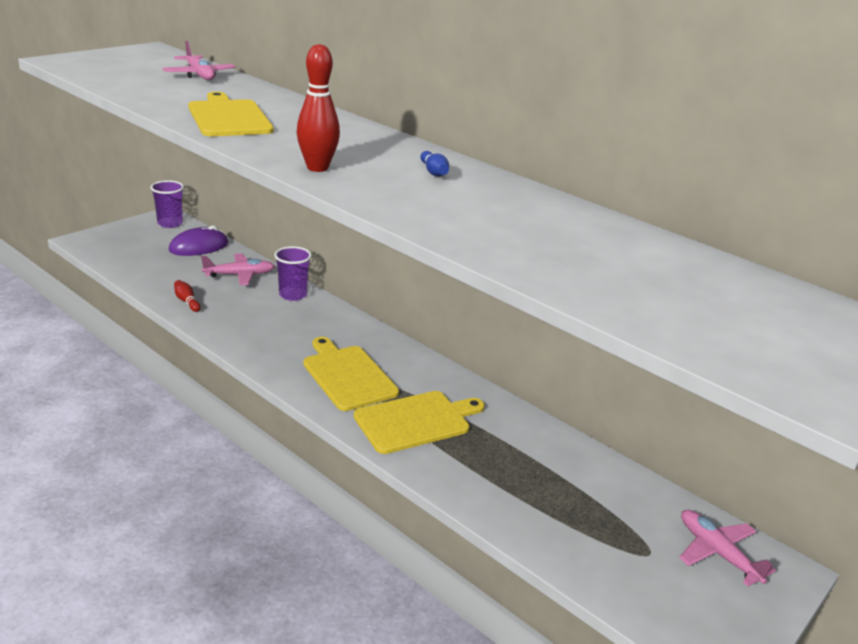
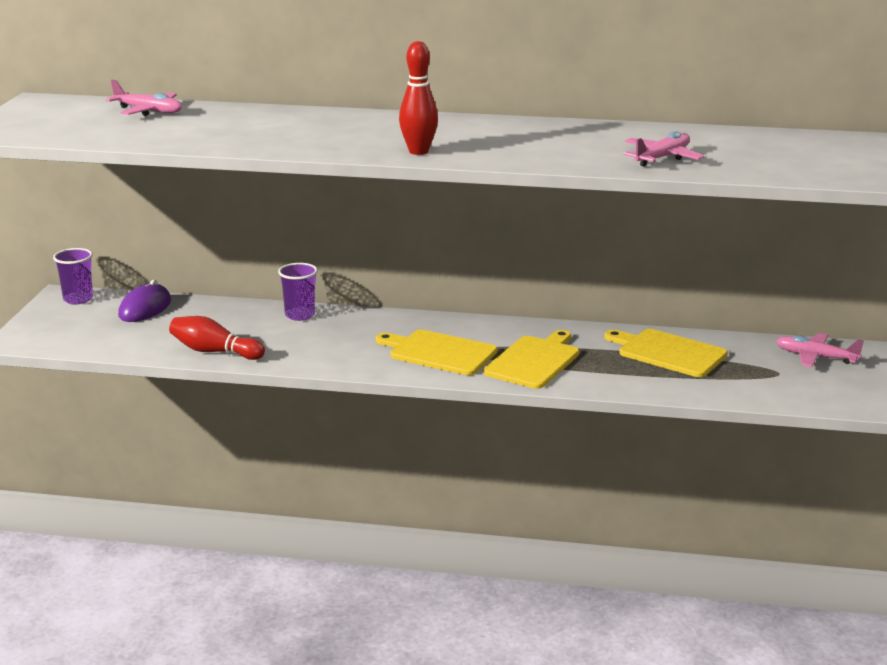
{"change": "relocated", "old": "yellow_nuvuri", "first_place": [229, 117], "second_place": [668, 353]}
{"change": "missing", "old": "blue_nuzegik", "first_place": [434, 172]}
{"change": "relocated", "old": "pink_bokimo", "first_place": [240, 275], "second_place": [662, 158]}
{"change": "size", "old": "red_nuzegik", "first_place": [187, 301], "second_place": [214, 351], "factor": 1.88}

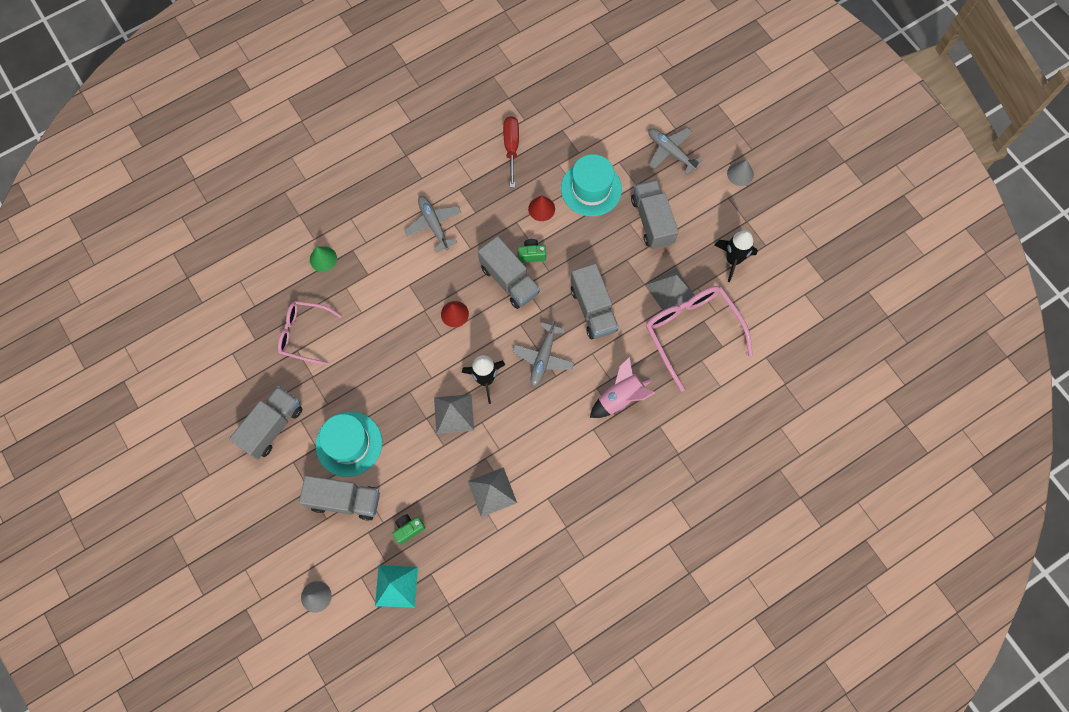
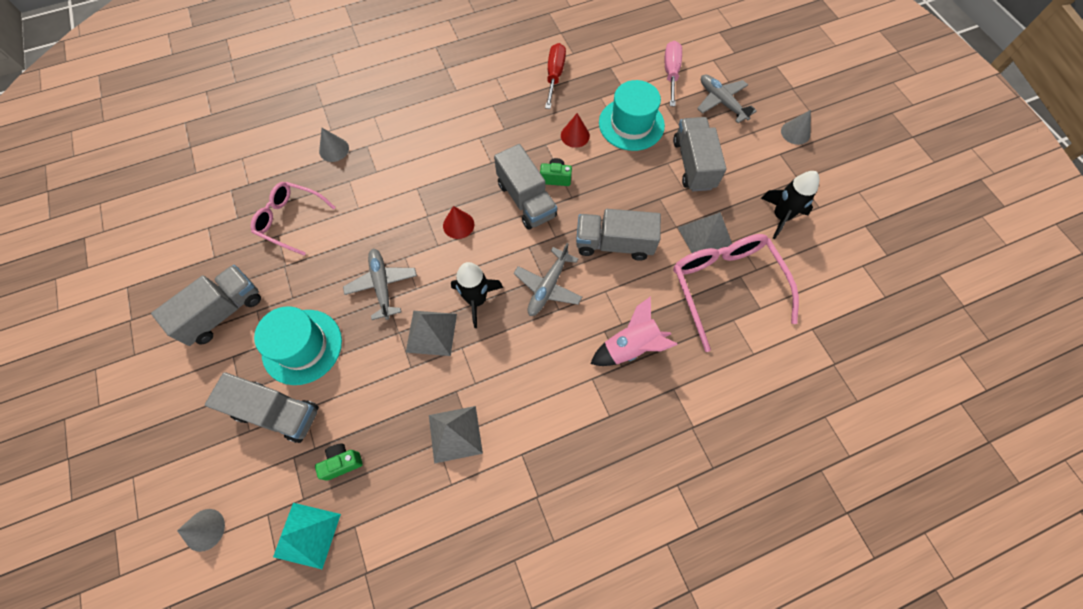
{"change": "relocated", "old": "grey_bokimo", "first_place": [434, 225], "second_place": [382, 285]}
{"change": "colour", "old": "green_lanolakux", "new": "grey_lanolakux", "first_place": [323, 259], "second_place": [334, 149]}
{"change": "spun", "old": "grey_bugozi", "first_place": [593, 309], "second_place": [614, 244], "degrees": 105}
{"change": "appeared", "new": "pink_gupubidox", "second_place": [671, 73]}

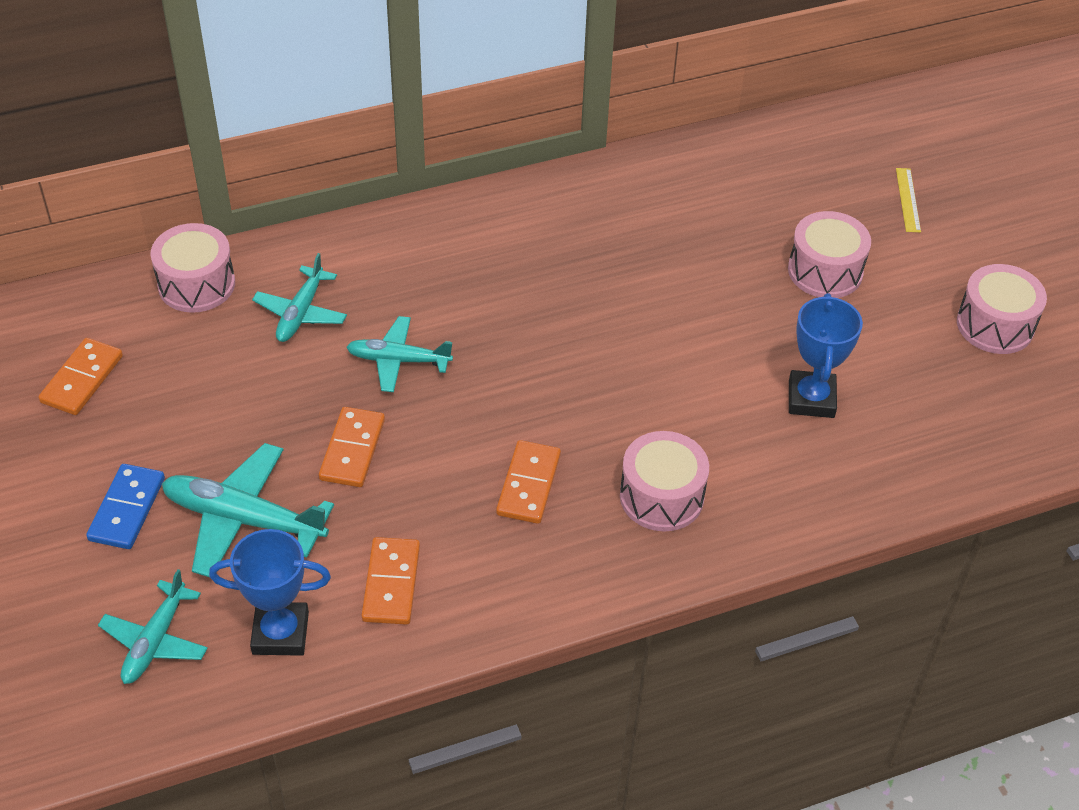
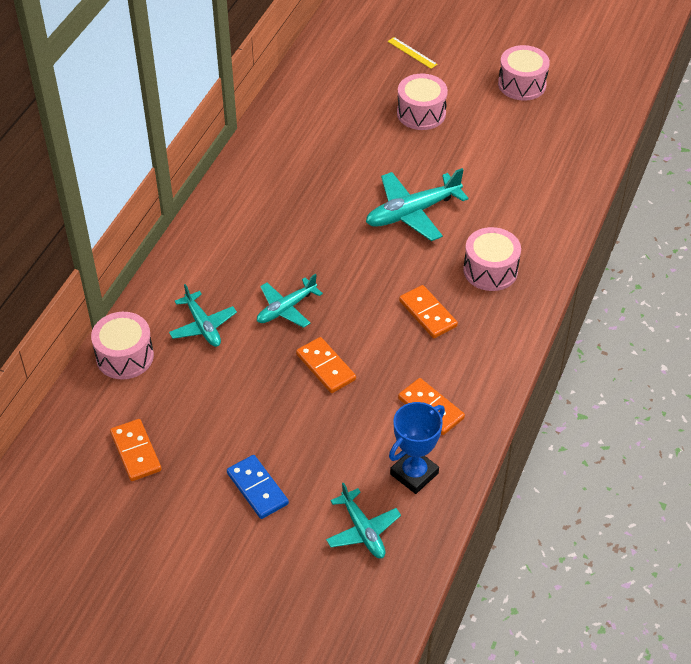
{"change": "missing", "old": "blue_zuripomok", "first_place": [811, 399]}
{"change": "relocated", "old": "turquoise_bokimo", "first_place": [243, 519], "second_place": [412, 212]}

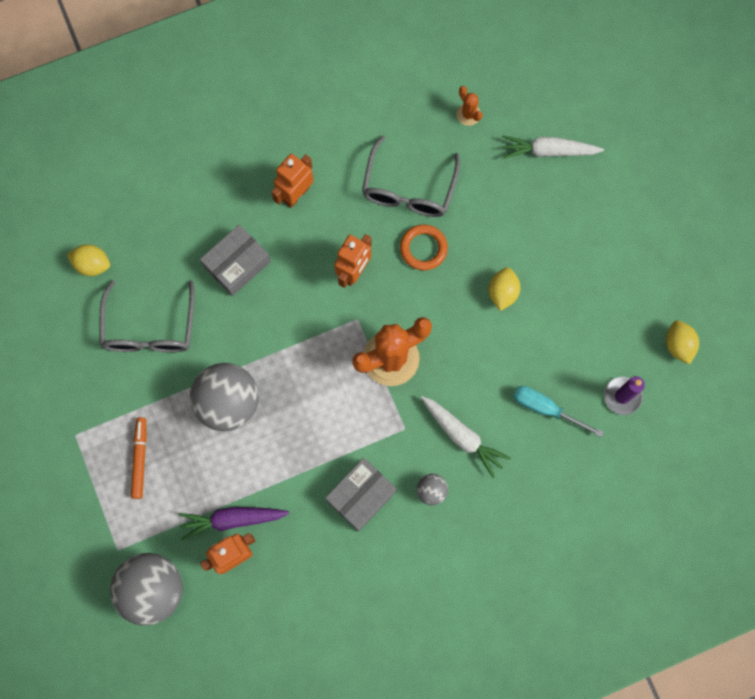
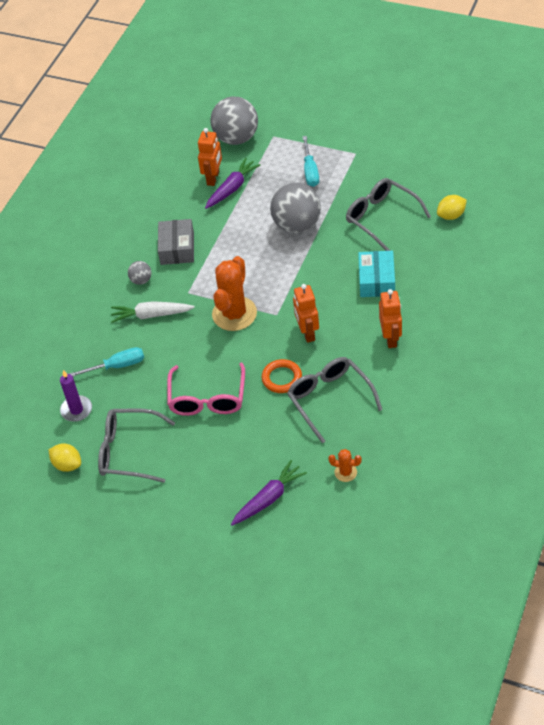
{"change": "colour", "old": "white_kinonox", "new": "purple_kinonox", "first_place": [548, 151], "second_place": [268, 498]}
{"change": "colour", "old": "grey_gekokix", "new": "turquoise_gekokix", "first_place": [237, 264], "second_place": [376, 280]}
{"change": "exchanged", "old": "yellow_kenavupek", "new": "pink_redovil", "first_place": [502, 293], "second_place": [207, 398]}
{"change": "exchanged", "old": "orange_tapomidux", "new": "turquoise_gupubidox", "first_place": [140, 459], "second_place": [310, 171]}
{"change": "appeared", "new": "grey_redovil", "second_place": [129, 451]}

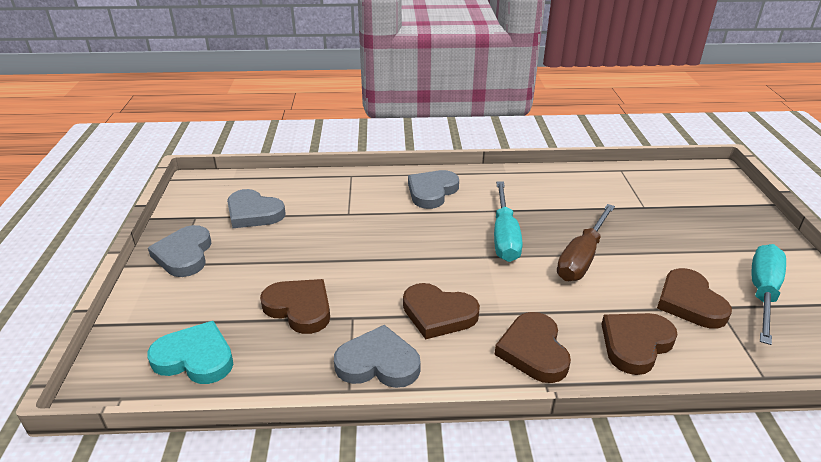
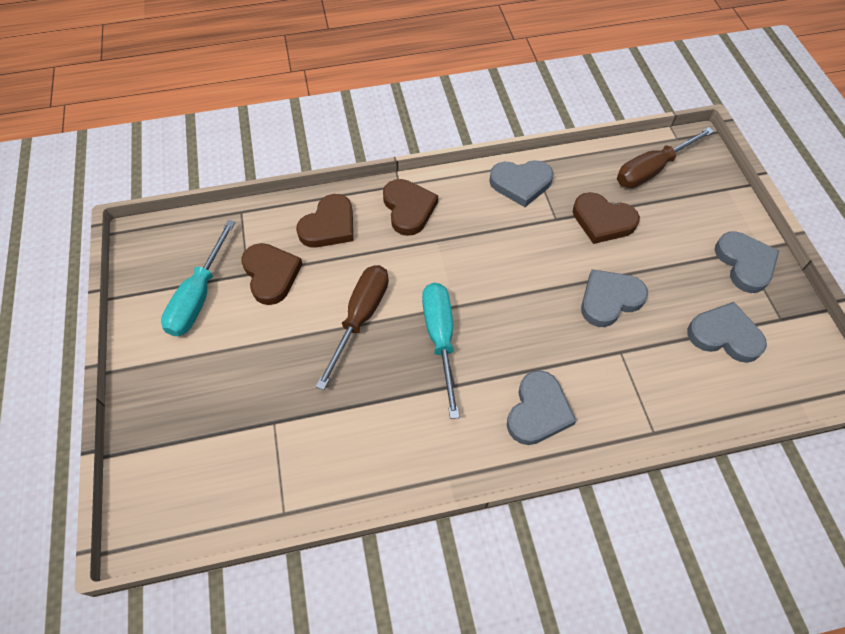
{"change": "missing", "old": "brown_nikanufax", "first_place": [438, 314]}
{"change": "exchanged", "old": "turquoise_nikanufax", "new": "brown_gupubidox", "first_place": [195, 358], "second_place": [652, 170]}
{"change": "appeared", "new": "grey_nikanufax", "second_place": [609, 299]}

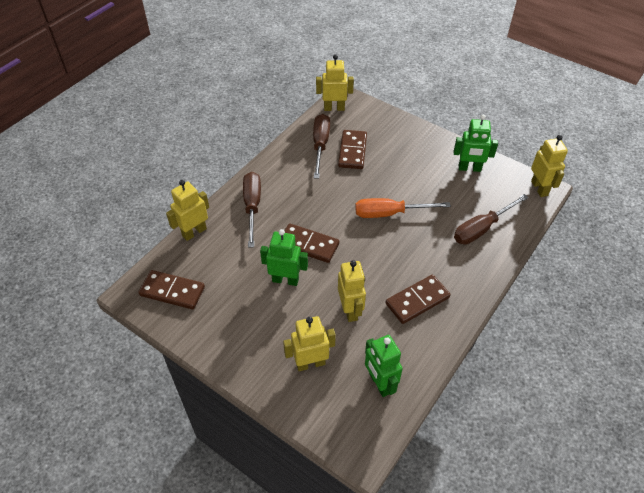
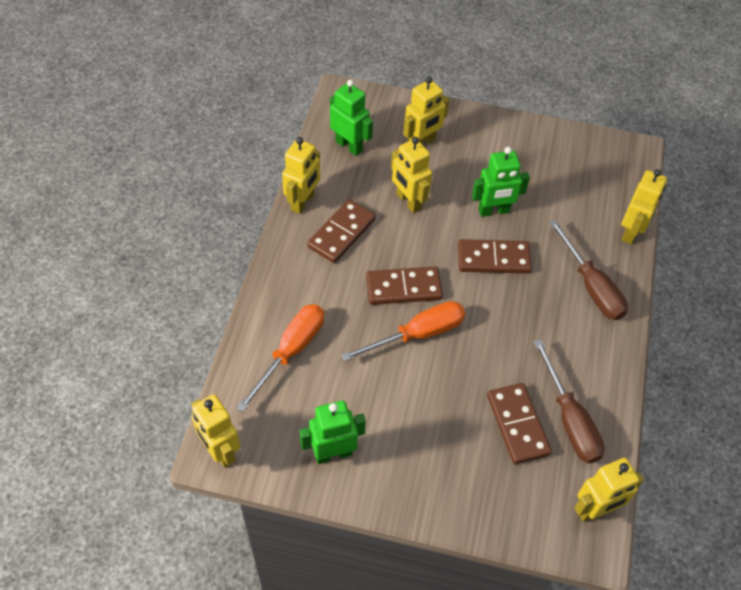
{"change": "colour", "old": "brown_gupubidox", "new": "orange_gupubidox", "first_place": [481, 229], "second_place": [291, 351]}
{"change": "relocated", "old": "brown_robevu", "first_place": [172, 291], "second_place": [403, 288]}
{"change": "appeared", "new": "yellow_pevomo", "second_place": [303, 202]}

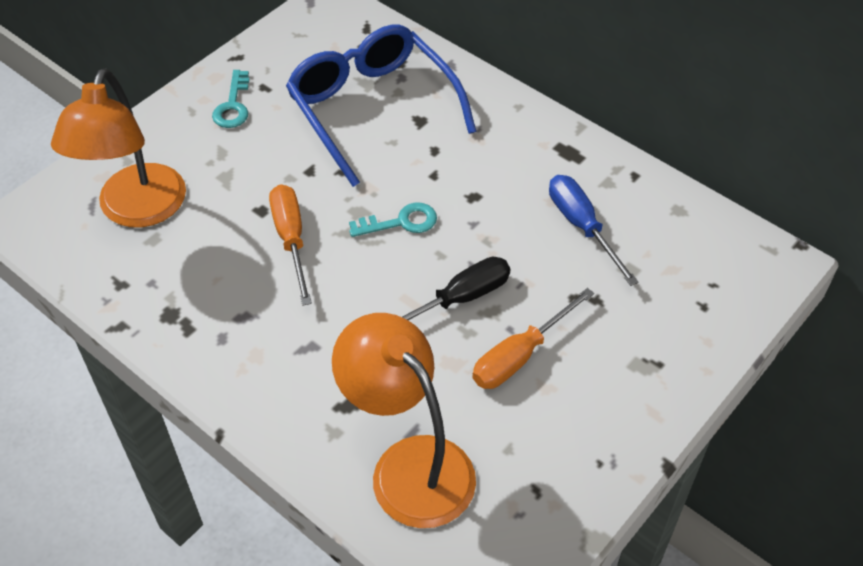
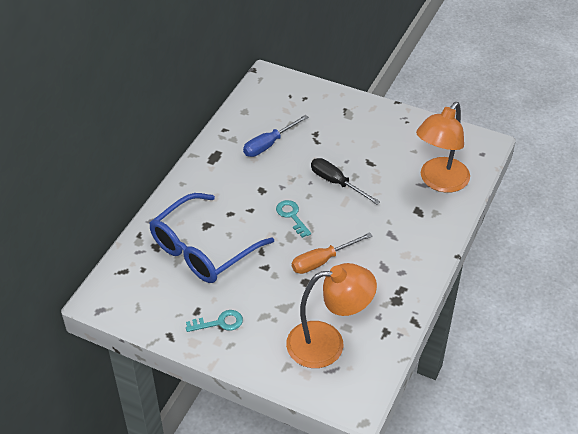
{"change": "missing", "old": "orange_gupubidox", "first_place": [520, 355]}

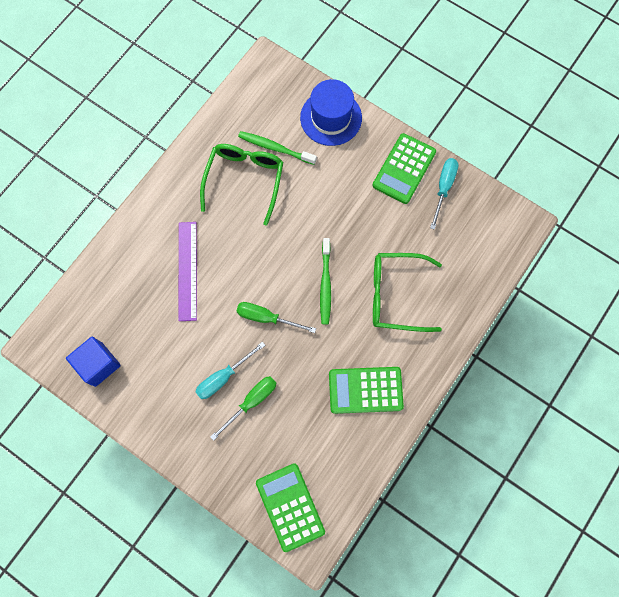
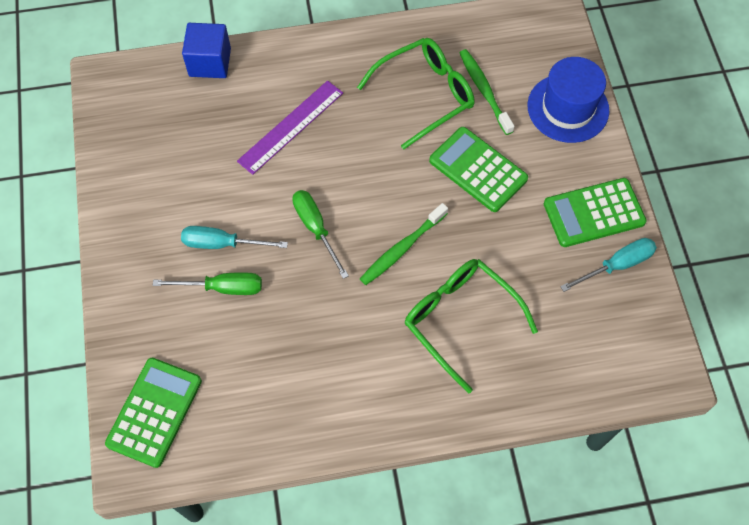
{"change": "relocated", "old": "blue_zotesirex", "first_place": [98, 364], "second_place": [210, 62]}
{"change": "relocated", "old": "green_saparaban", "first_place": [365, 390], "second_place": [478, 169]}

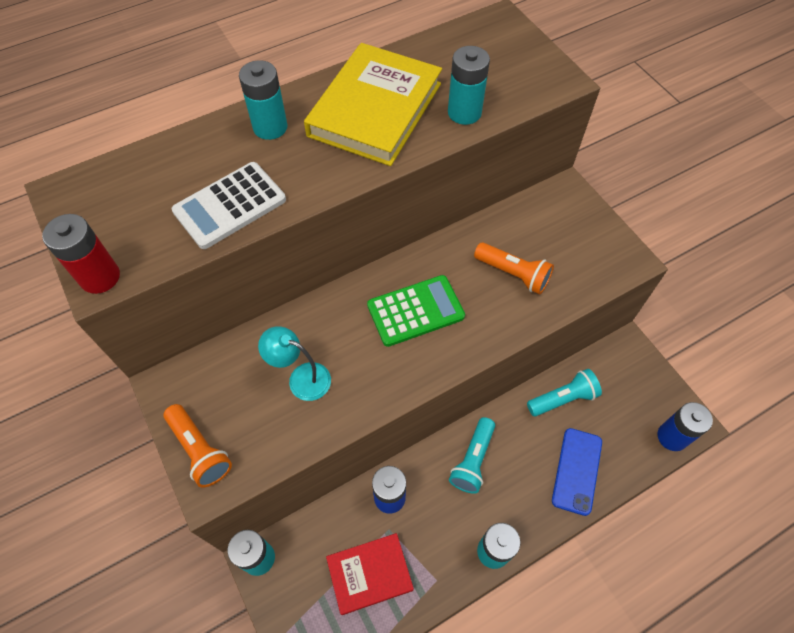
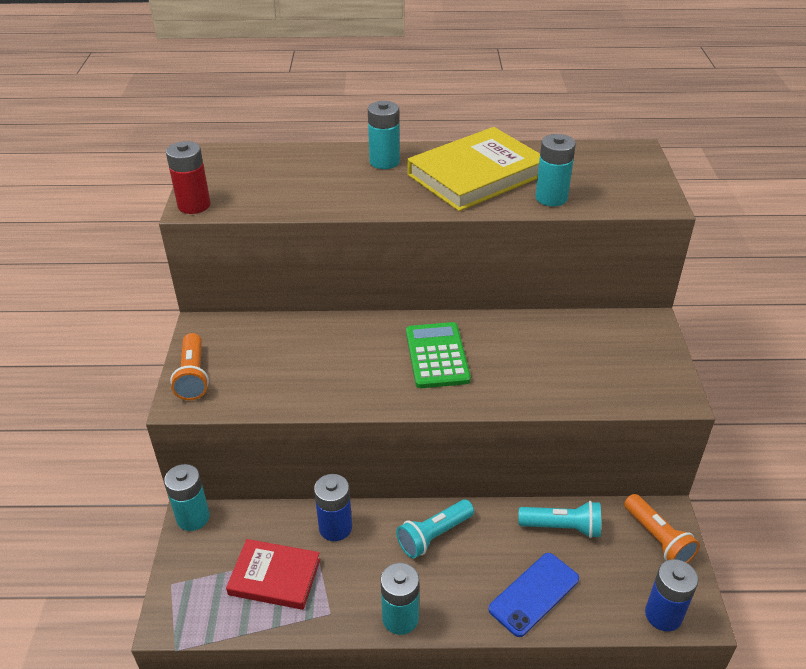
{"change": "missing", "old": "white_saparaban", "first_place": [230, 206]}
{"change": "relocated", "old": "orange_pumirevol", "first_place": [513, 274], "second_place": [658, 539]}
{"change": "spun", "old": "green_saparaban", "first_place": [415, 311], "second_place": [437, 356], "degrees": -105}
{"change": "missing", "old": "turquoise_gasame", "first_place": [301, 378]}

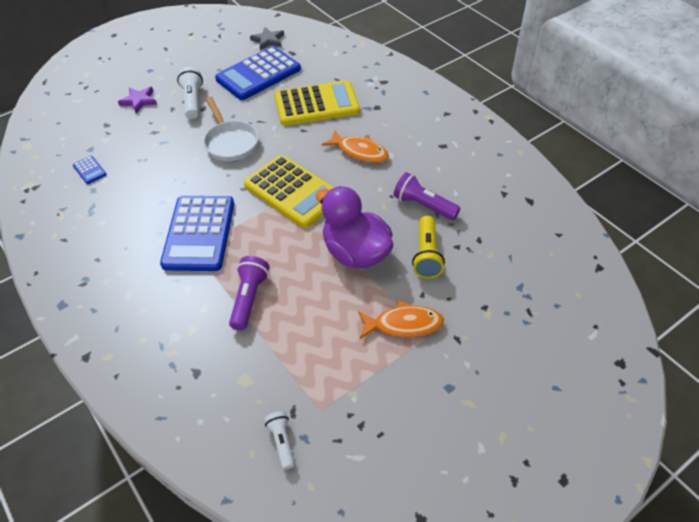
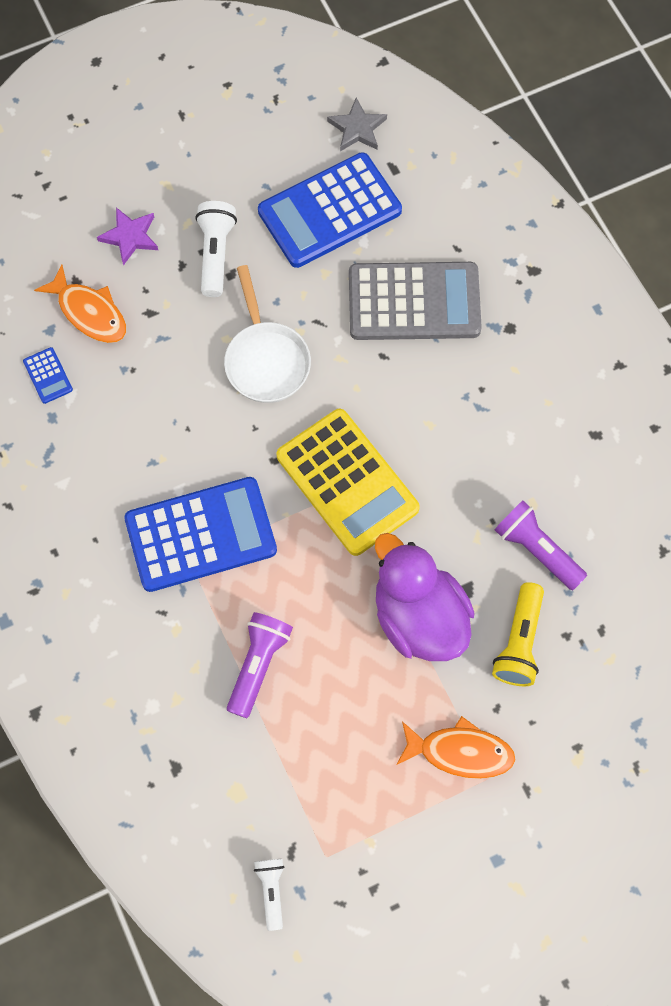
{"change": "colour", "old": "yellow_saparaban", "new": "grey_saparaban", "first_place": [316, 104], "second_place": [414, 302]}
{"change": "relocated", "old": "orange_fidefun", "first_place": [359, 151], "second_place": [89, 312]}
{"change": "spun", "old": "blue_saparaban", "first_place": [199, 233], "second_place": [201, 535], "degrees": -120}

